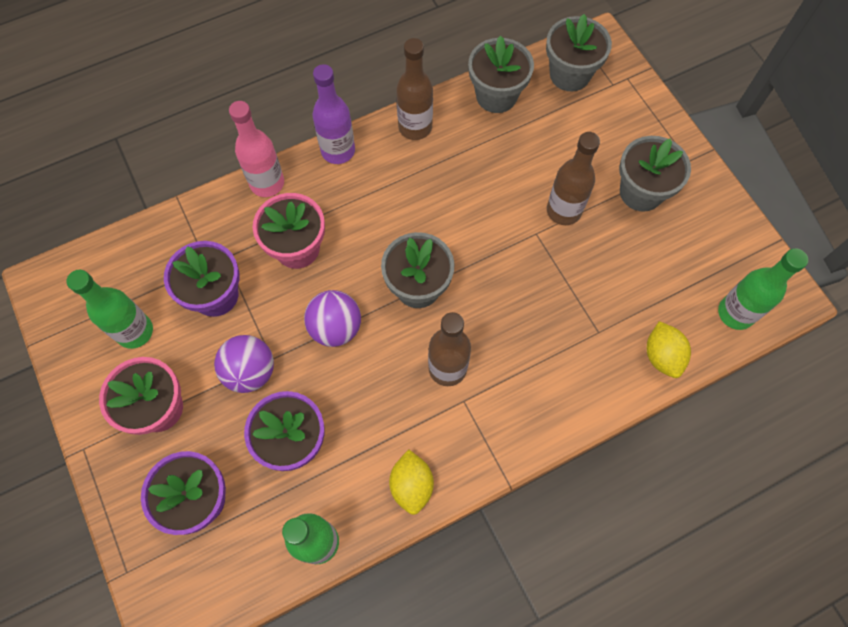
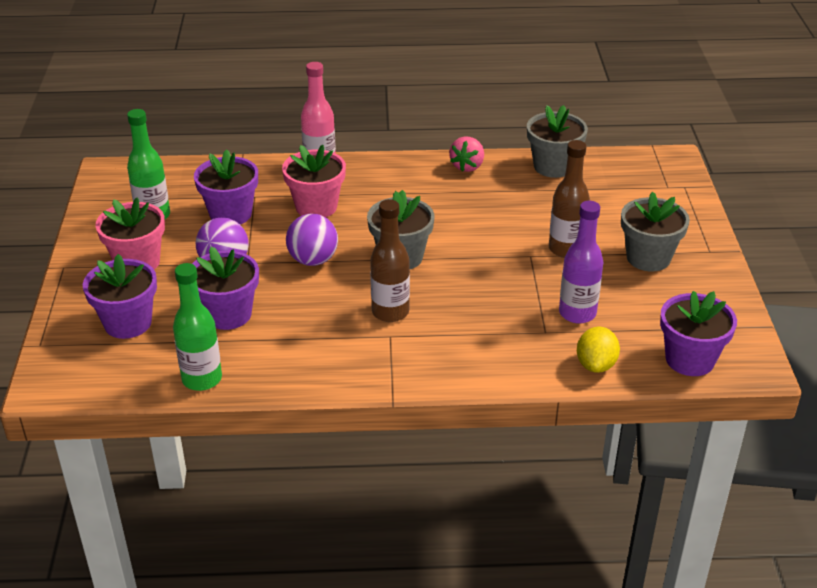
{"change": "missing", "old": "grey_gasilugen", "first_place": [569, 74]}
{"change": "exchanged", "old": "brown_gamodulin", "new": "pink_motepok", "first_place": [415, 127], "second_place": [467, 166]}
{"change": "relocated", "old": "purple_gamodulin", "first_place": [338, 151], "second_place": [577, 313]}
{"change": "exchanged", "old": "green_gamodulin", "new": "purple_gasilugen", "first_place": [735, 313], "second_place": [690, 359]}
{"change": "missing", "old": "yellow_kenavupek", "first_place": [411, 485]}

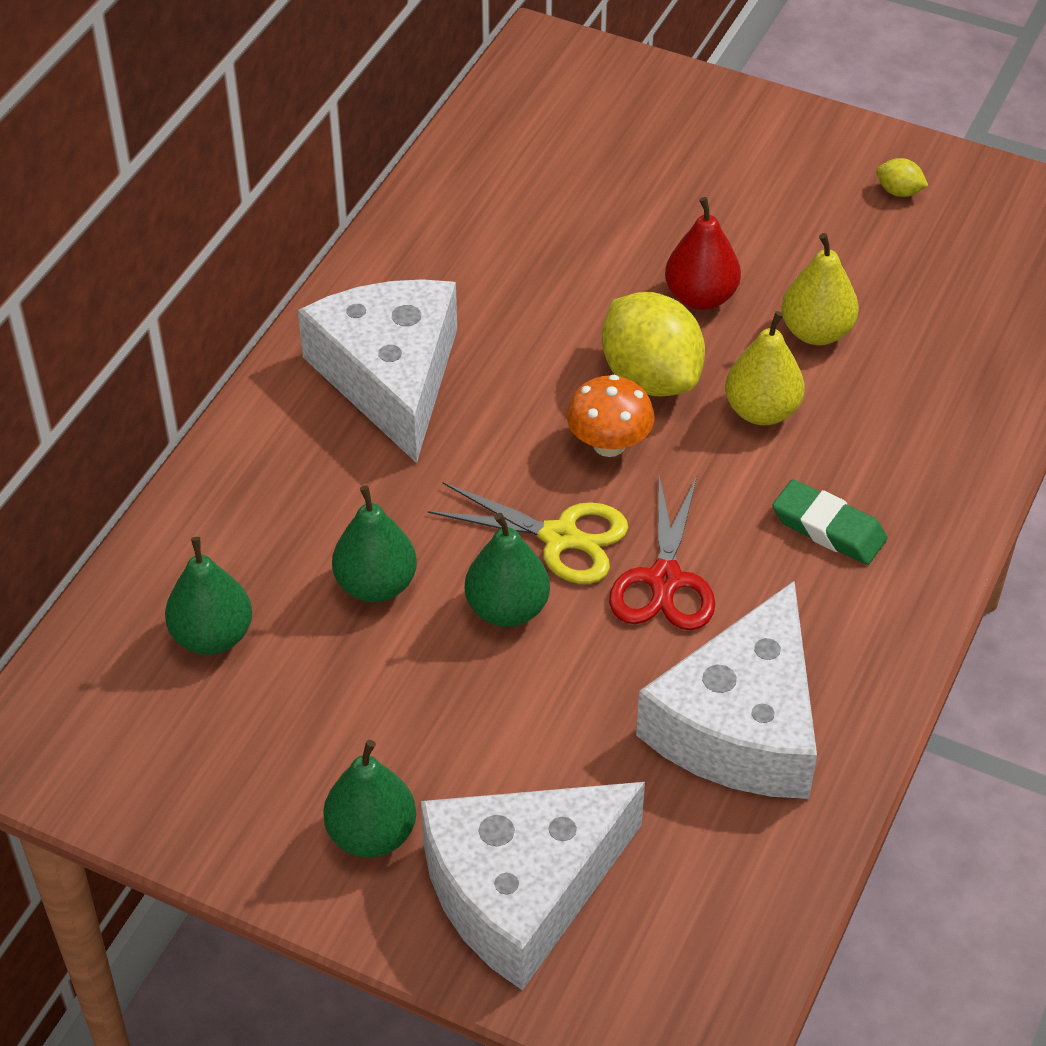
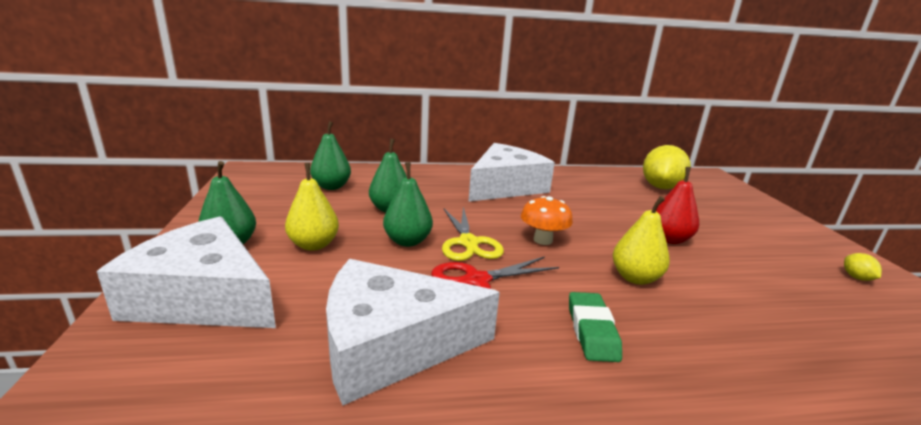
{"change": "relocated", "old": "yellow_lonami", "first_place": [816, 332], "second_place": [314, 245]}
{"change": "relocated", "old": "yellow_kenavupek", "first_place": [650, 377], "second_place": [661, 187]}

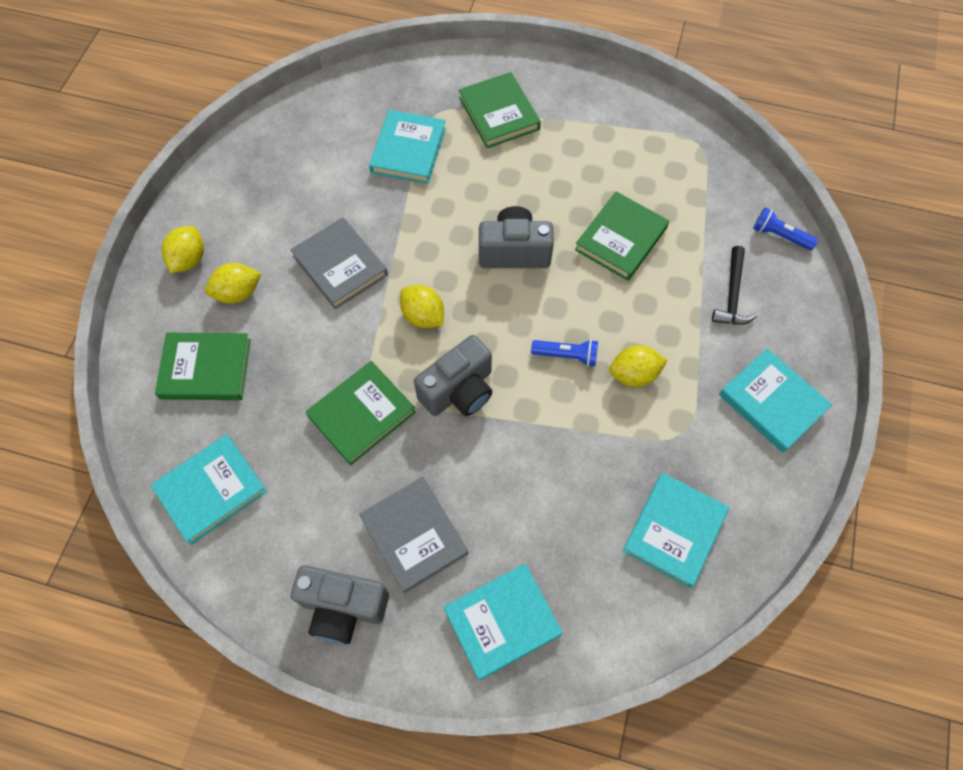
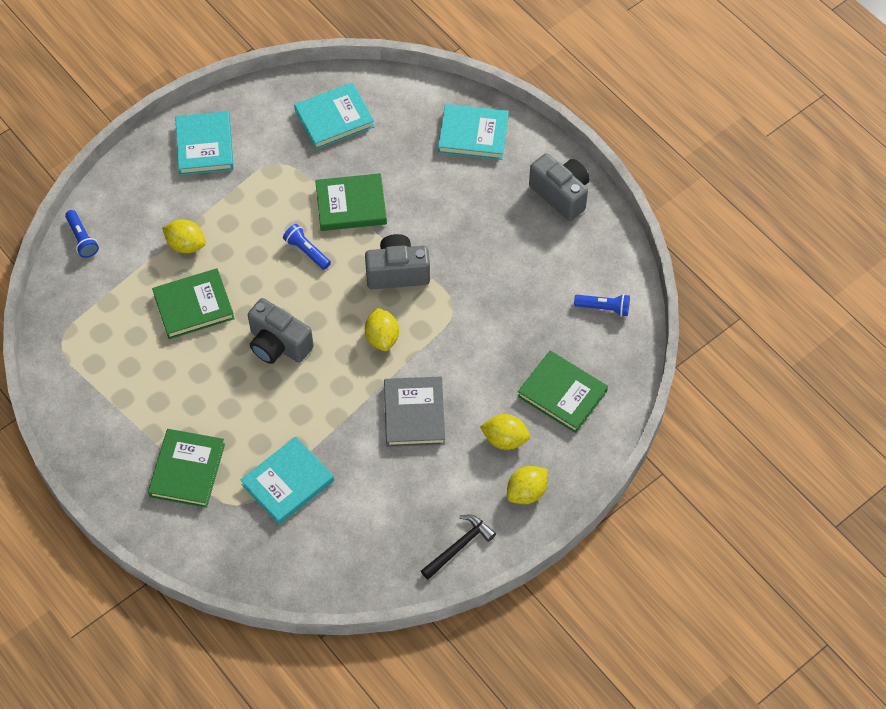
{"change": "relocated", "old": "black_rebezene", "first_place": [732, 295], "second_place": [459, 546]}
{"change": "relocated", "old": "yellow_kenavupek", "first_place": [634, 374], "second_place": [186, 245]}
{"change": "relocated", "old": "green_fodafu", "first_place": [362, 414], "second_place": [351, 205]}
{"change": "exchanged", "old": "turquoise_fodafu", "new": "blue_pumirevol", "first_place": [211, 490], "second_place": [603, 308]}
{"change": "missing", "old": "grey_fodafu", "first_place": [414, 535]}

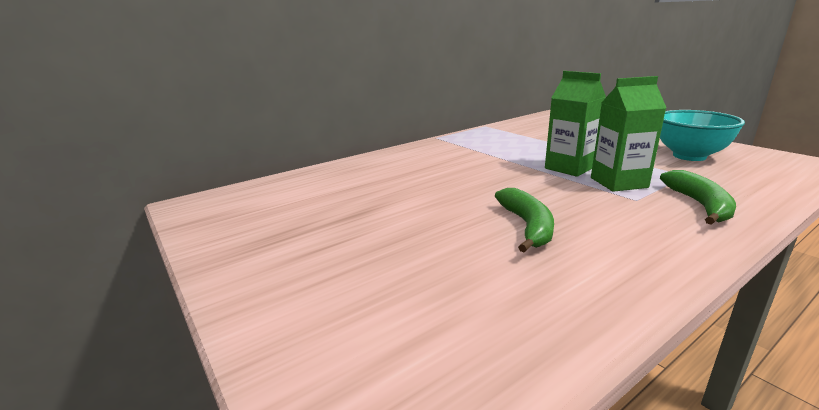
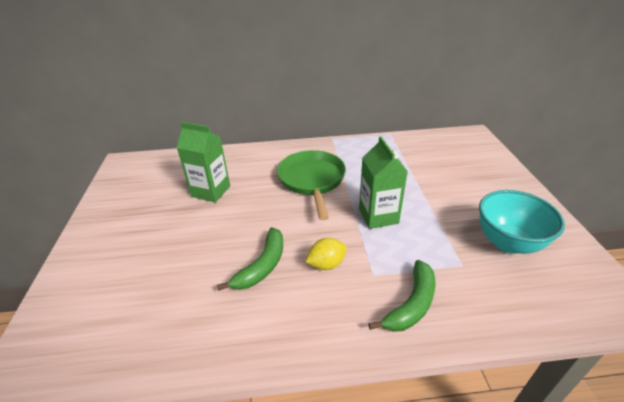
{"change": "relocated", "old": "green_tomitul", "first_place": [618, 182], "second_place": [211, 191]}
{"change": "appeared", "new": "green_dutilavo", "second_place": [312, 180]}
{"change": "appeared", "new": "yellow_kenavupek", "second_place": [326, 264]}

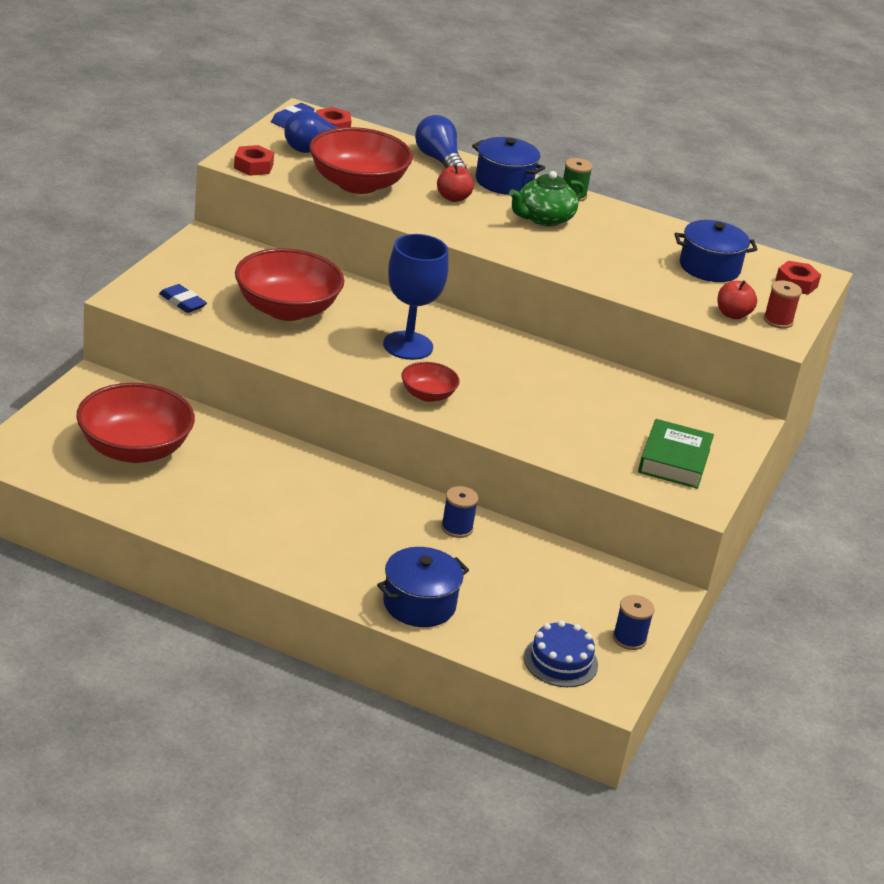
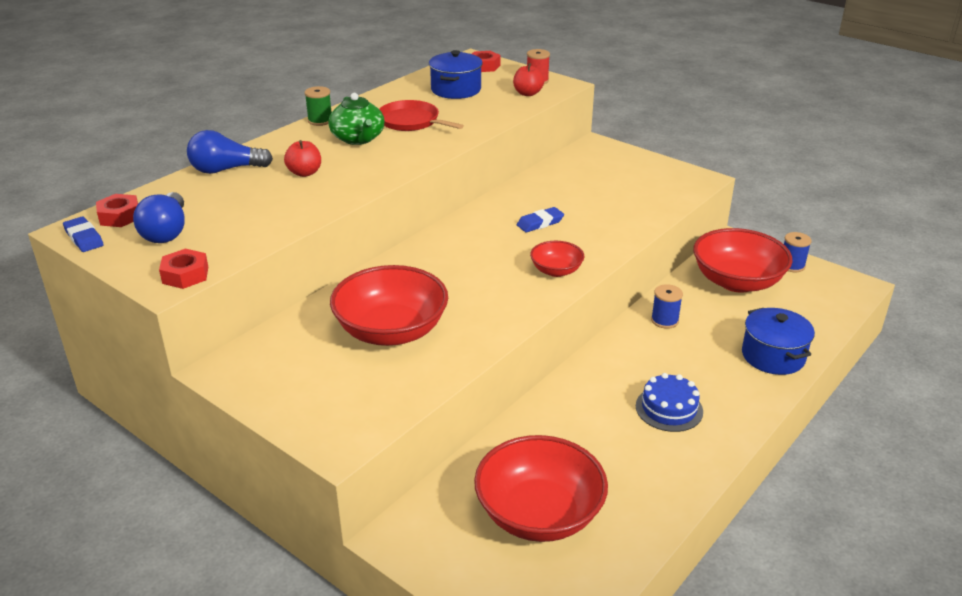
{"change": "relocated", "old": "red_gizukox", "first_place": [357, 184], "second_place": [737, 282]}
{"change": "missing", "old": "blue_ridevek", "first_place": [504, 182]}
{"change": "missing", "old": "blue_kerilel", "first_place": [408, 346]}
{"change": "relocated", "old": "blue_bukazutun", "first_place": [182, 302], "second_place": [540, 223]}
{"change": "missing", "old": "green_fodafu", "first_place": [674, 461]}
{"change": "relocated", "old": "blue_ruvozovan", "first_place": [560, 661], "second_place": [669, 409]}
{"change": "appeared", "new": "red_dutilavo", "second_place": [411, 121]}

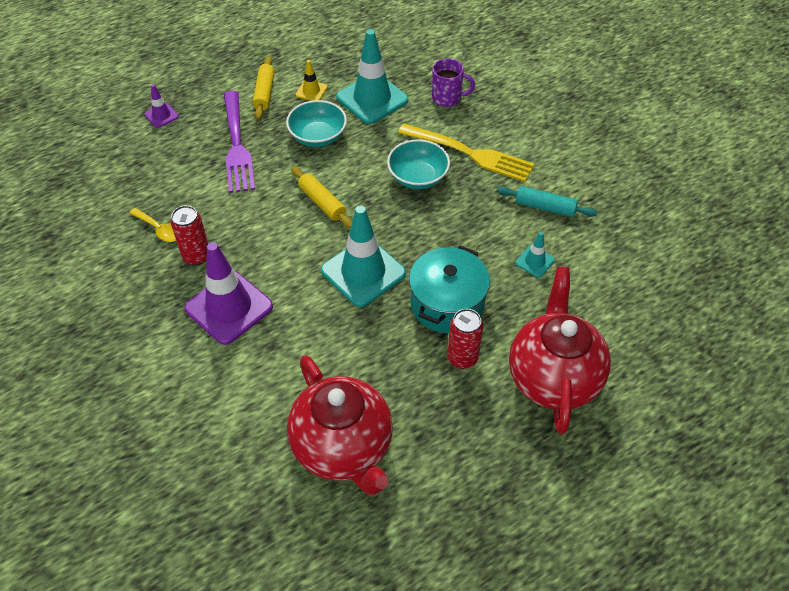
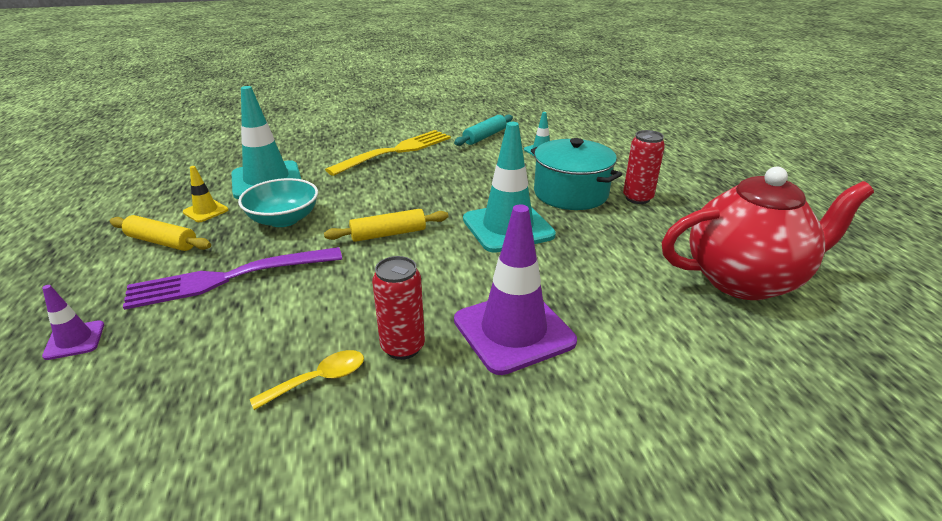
{"change": "missing", "old": "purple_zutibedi", "first_place": [447, 98]}
{"change": "spun", "old": "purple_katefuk", "first_place": [237, 145], "second_place": [228, 278], "degrees": 150}
{"change": "missing", "old": "turquoise_gizukox", "first_place": [418, 177]}
{"change": "missing", "old": "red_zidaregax", "first_place": [553, 378]}

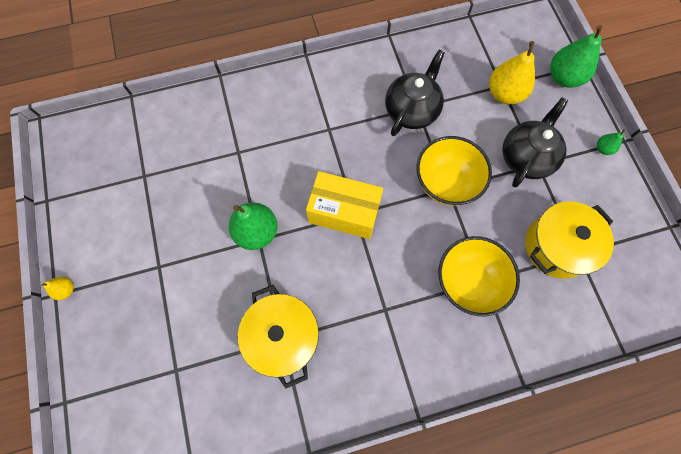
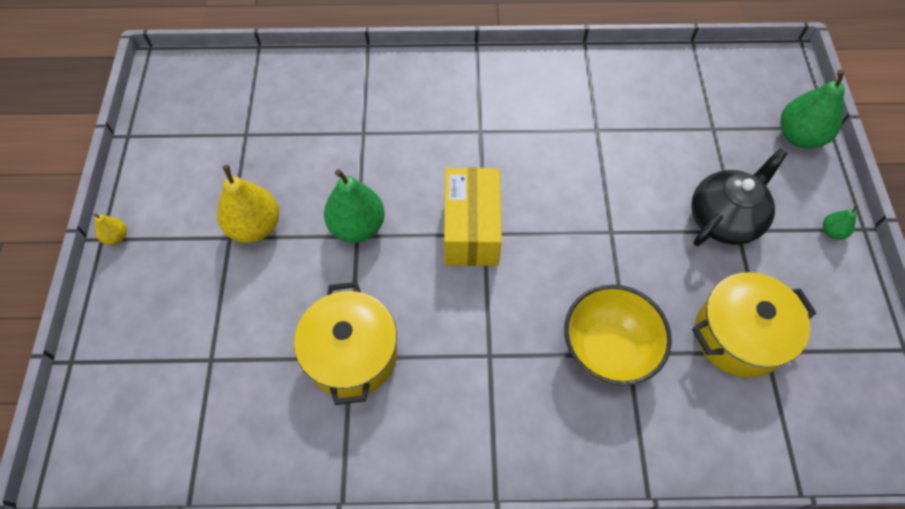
{"change": "relocated", "old": "yellow_lonami", "first_place": [504, 94], "second_place": [255, 227]}
{"change": "missing", "old": "black_zidaregax", "first_place": [412, 110]}
{"change": "missing", "old": "yellow_gizukox", "first_place": [446, 183]}
{"change": "spun", "old": "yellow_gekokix", "first_place": [344, 212], "second_place": [471, 229], "degrees": 60}

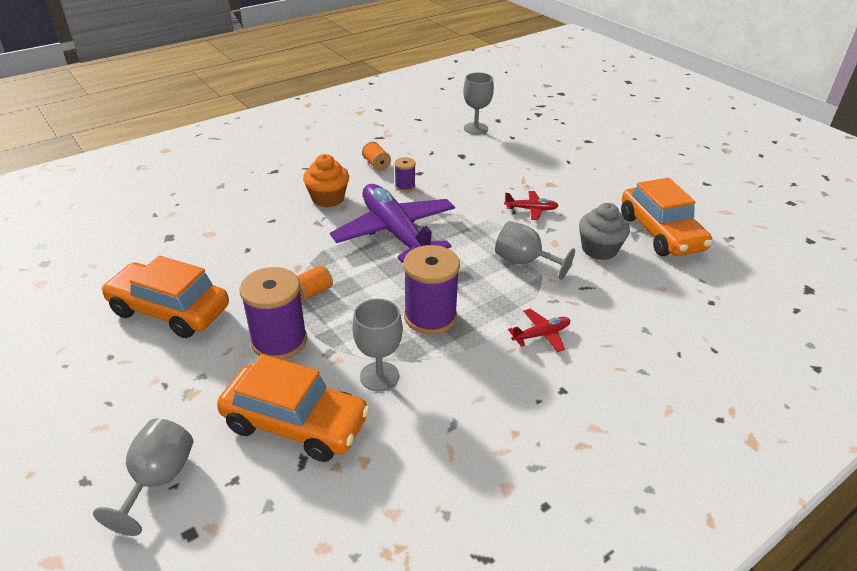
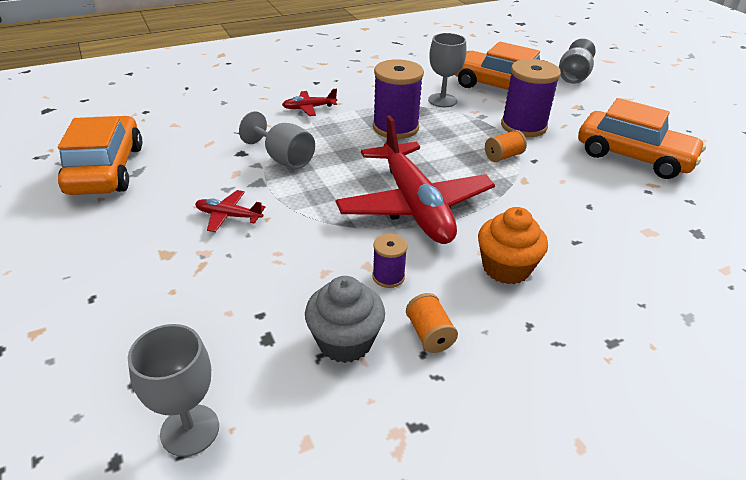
{"change": "colour", "old": "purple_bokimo", "new": "red_bokimo", "first_place": [395, 232], "second_place": [414, 205]}
{"change": "relocated", "old": "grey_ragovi", "first_place": [599, 249], "second_place": [345, 341]}

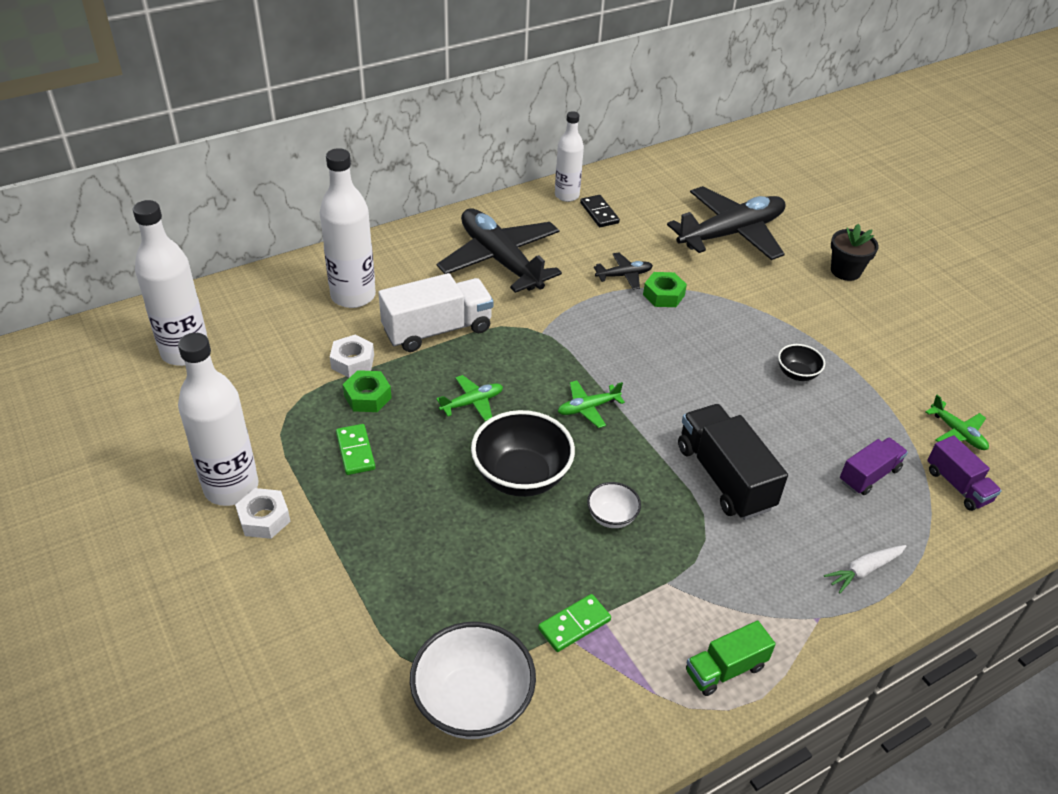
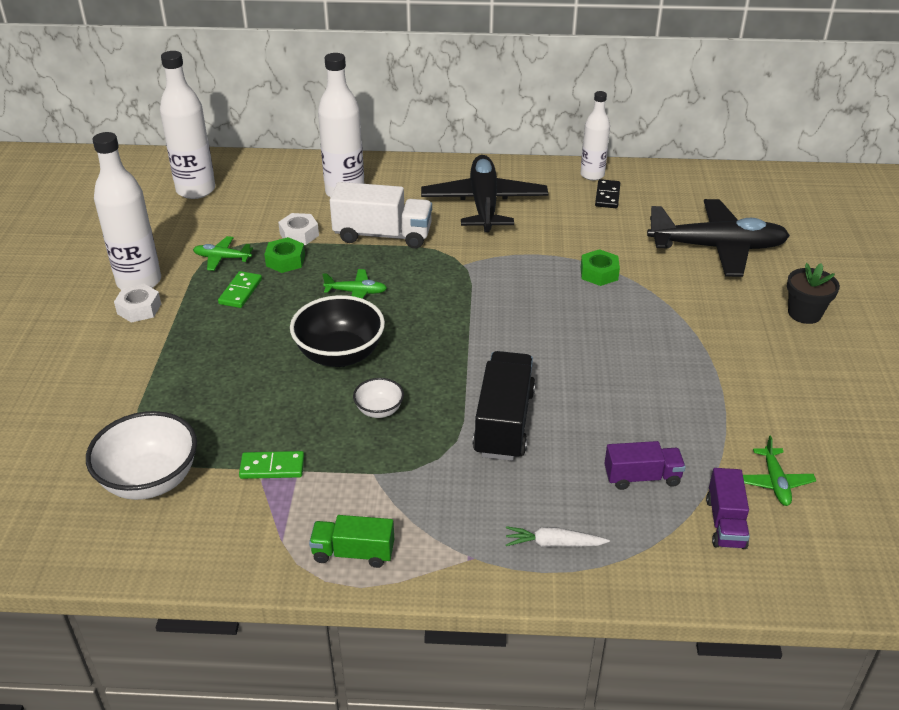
{"change": "missing", "old": "black_bokimo", "first_place": [624, 275]}
{"change": "missing", "old": "black_gizukox", "first_place": [797, 374]}
{"change": "relocated", "old": "green_bokimo", "first_place": [588, 408], "second_place": [222, 258]}

